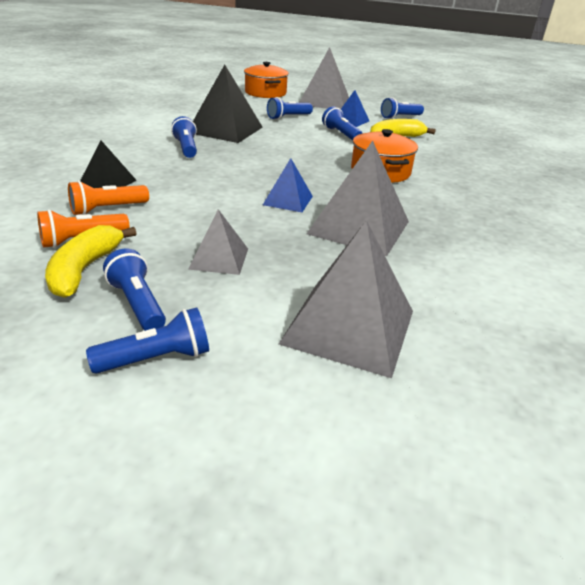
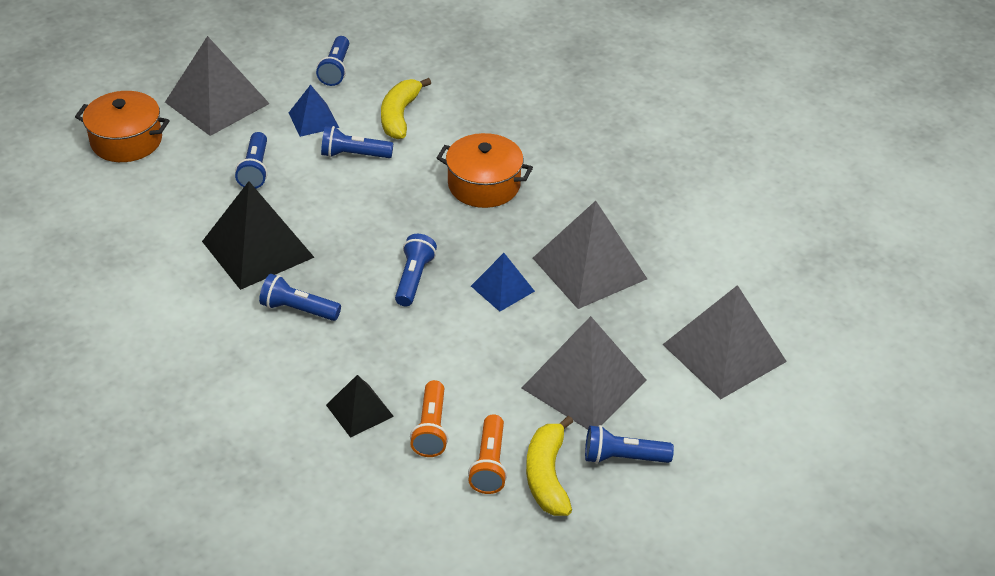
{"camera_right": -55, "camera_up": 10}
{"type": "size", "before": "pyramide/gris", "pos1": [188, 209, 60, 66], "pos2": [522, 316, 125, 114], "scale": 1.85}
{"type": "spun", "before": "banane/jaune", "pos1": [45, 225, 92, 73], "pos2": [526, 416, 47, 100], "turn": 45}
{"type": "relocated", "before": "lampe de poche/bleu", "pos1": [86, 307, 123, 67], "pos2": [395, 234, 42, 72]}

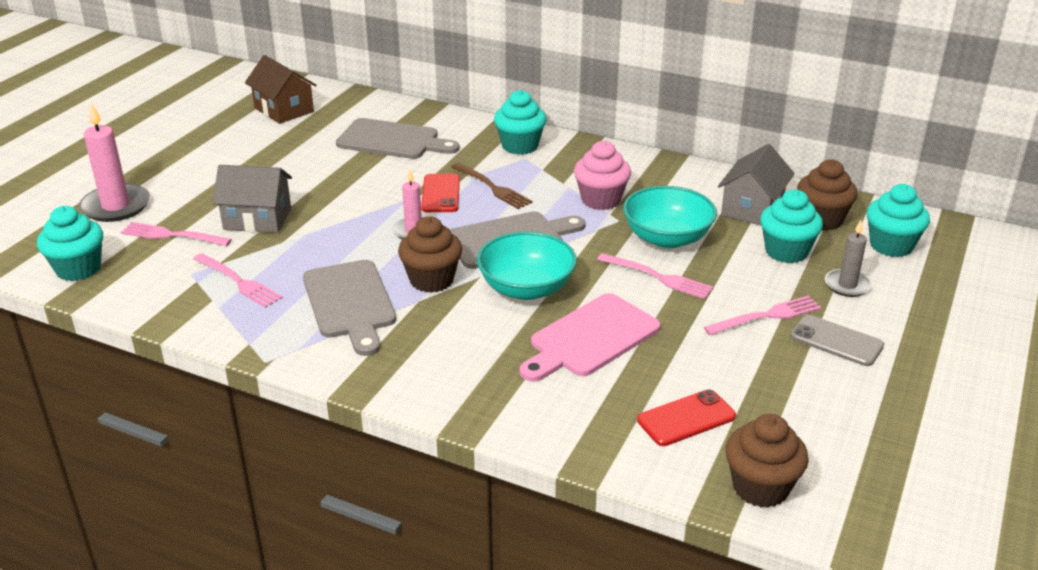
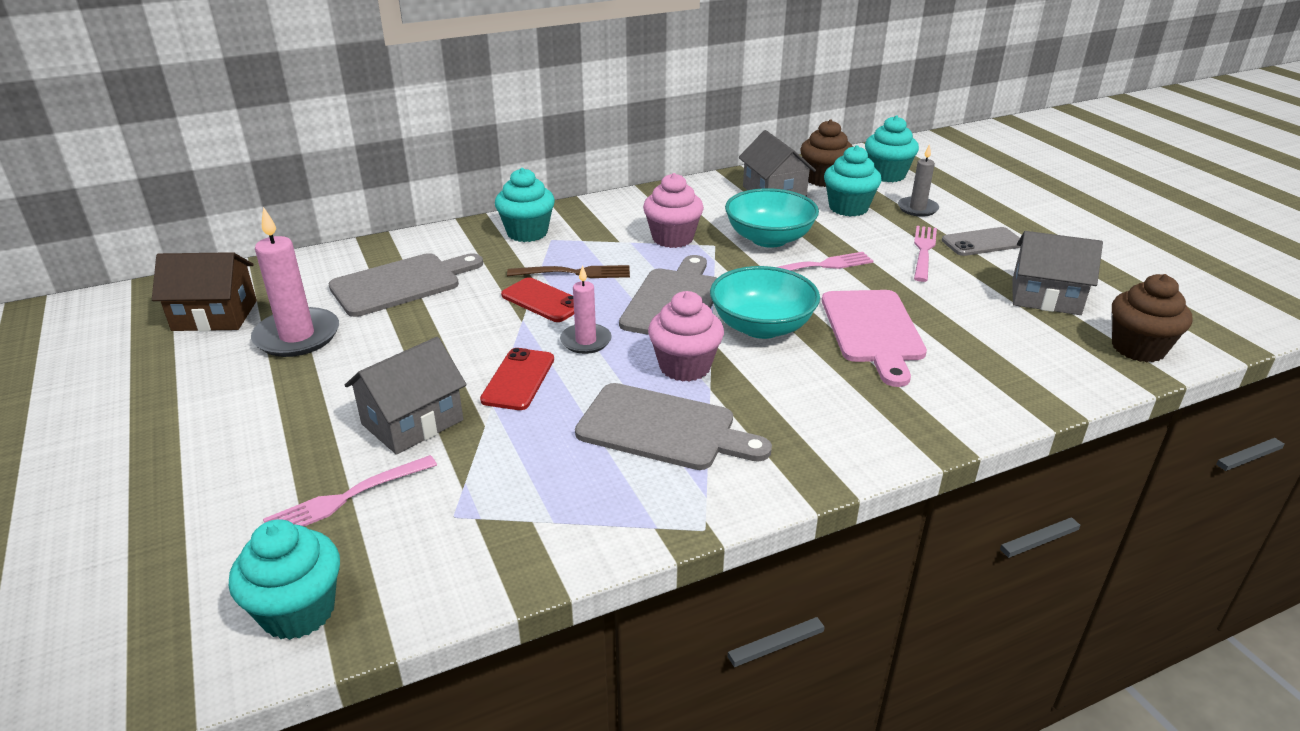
{"camera_right": -50, "camera_up": 0}
{"type": "relocated", "before": "bougie/rose", "pos1": [79, 103, 71, 119], "pos2": [251, 207, 88, 150]}
{"type": "colour", "before": "muffin/marron", "after": "muffin/rose", "pos1": [398, 216, 64, 77], "pos2": [648, 291, 76, 91]}
{"type": "missing", "before": "fourchette/rose", "pos1": [193, 253, 90, 55]}
{"type": "relocated", "before": "téléphone/rouge", "pos1": [637, 389, 99, 57], "pos2": [480, 348, 74, 62]}
{"type": "appeared", "after": "maison/gris", "pos2": [1012, 231, 91, 84]}

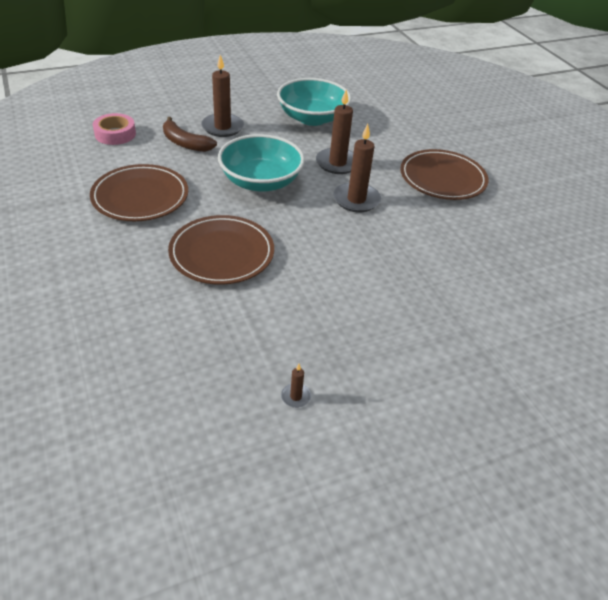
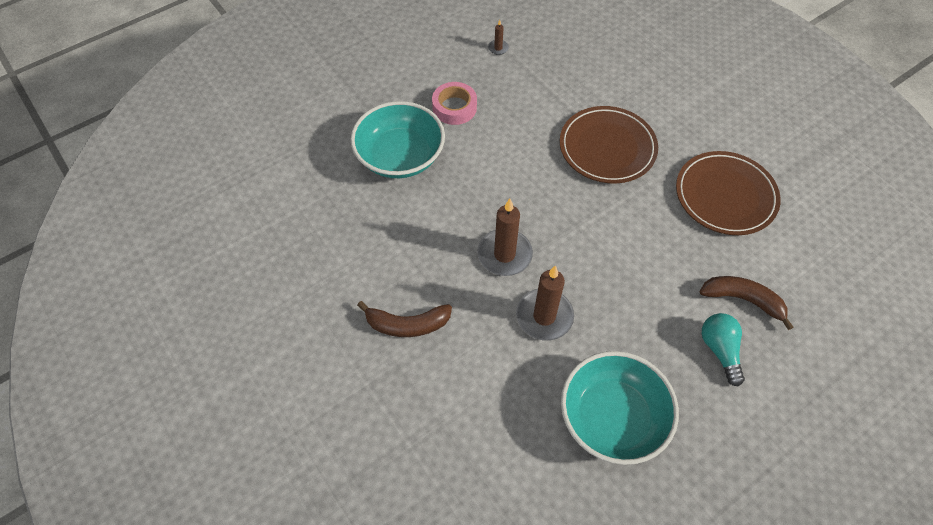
{"camera_right": 170, "camera_up": 15}
{"type": "exchanged", "before": "bougie/marron", "after": "ampoule/turquoise", "pos1": [201, 55, 43, 82], "pos2": [702, 313, 43, 73]}
{"type": "relocated", "before": "ruban adhésif/rose", "pos1": [93, 113, 43, 32], "pos2": [432, 82, 45, 43]}
{"type": "relocated", "before": "bol/turquoise", "pos1": [218, 134, 87, 58], "pos2": [351, 101, 94, 77]}
{"type": "exchanged", "before": "assiette/marron", "after": "banane/marron", "pos1": [400, 149, 89, 51], "pos2": [357, 301, 95, 36]}

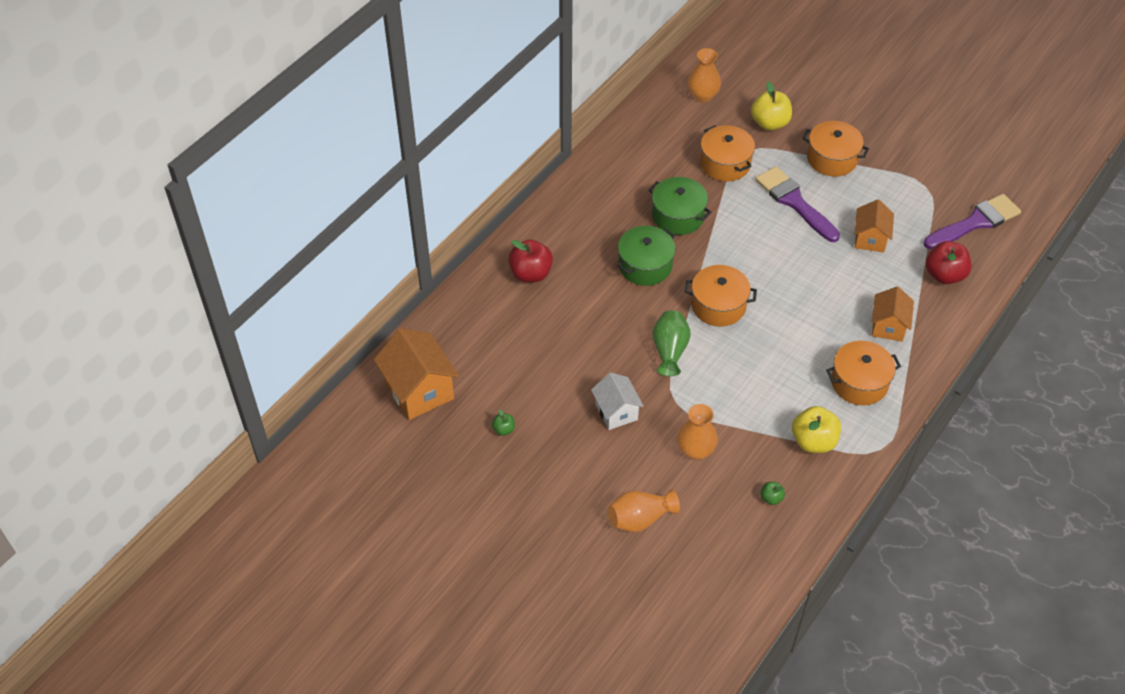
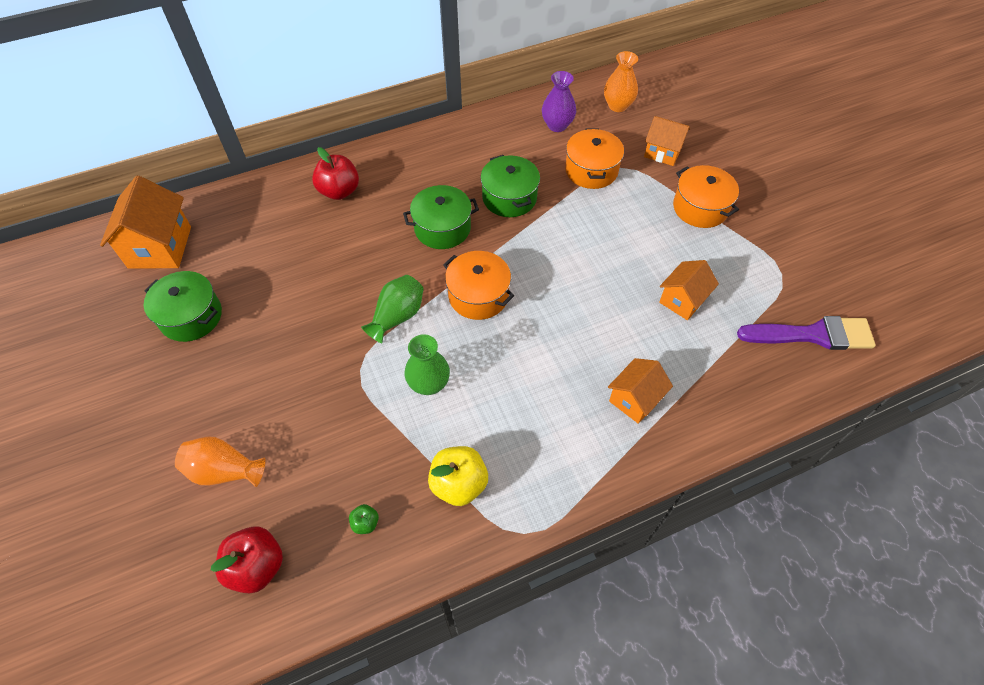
{"camera_right": 30, "camera_up": 5}
{"type": "exchanged", "before": "pomme/jaune", "after": "maison/orange", "pos1": [751, 81, 41, 49], "pos2": [644, 116, 46, 50]}
{"type": "missing", "before": "pinceau/violet", "pos1": [755, 166, 85, 76]}
{"type": "relocated", "before": "pomme/rouge", "pos1": [926, 241, 45, 43], "pos2": [211, 526, 72, 67]}
{"type": "missing", "before": "marmite/orange", "pos1": [826, 341, 75, 64]}
{"type": "missing", "before": "maison/blanc", "pos1": [591, 372, 53, 58]}
{"type": "missing", "before": "vase/orange", "pos1": [677, 404, 41, 56]}
{"type": "exchanged", "before": "pomme/vert", "after": "marmite/vert", "pos1": [492, 409, 23, 27], "pos2": [144, 271, 78, 71]}
{"type": "appeared", "after": "vase/violet", "pos2": [542, 71, 34, 61]}
{"type": "appeared", "after": "vase/vert", "pos2": [405, 334, 45, 61]}

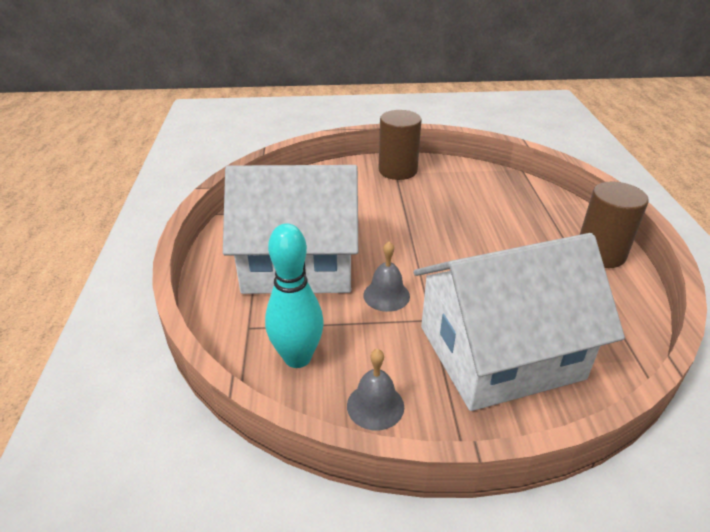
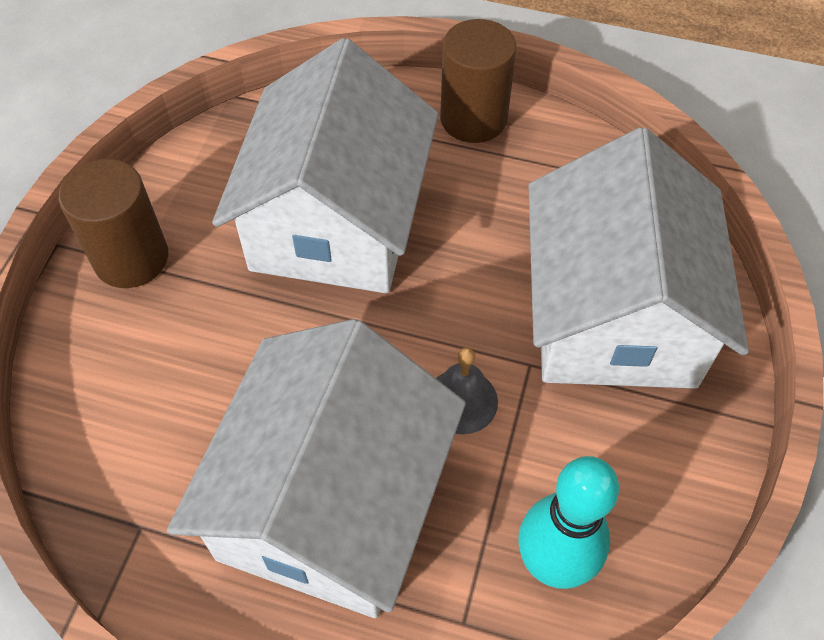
{"camera_right": -70, "camera_up": 20}
{"type": "missing", "before": "cloche/gris", "pos1": [347, 349, 57, 82]}
{"type": "appeared", "after": "maison/blanc", "pos2": [212, 38, 227, 255]}

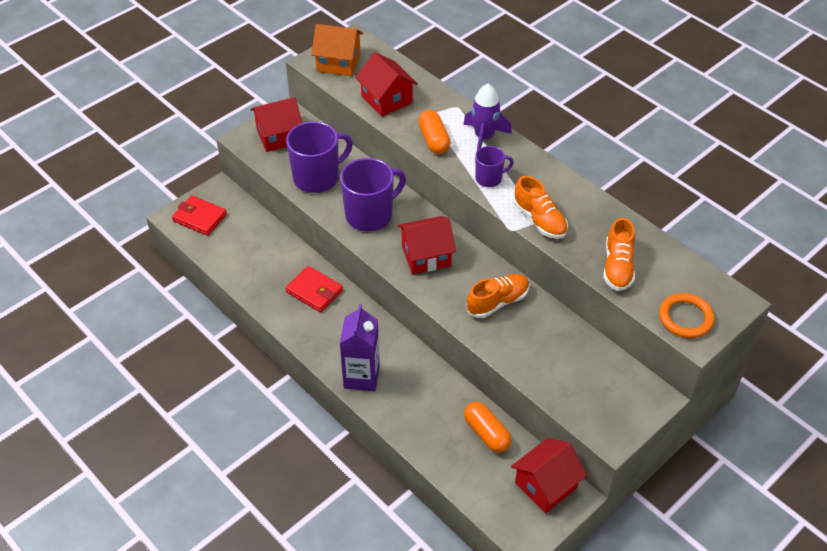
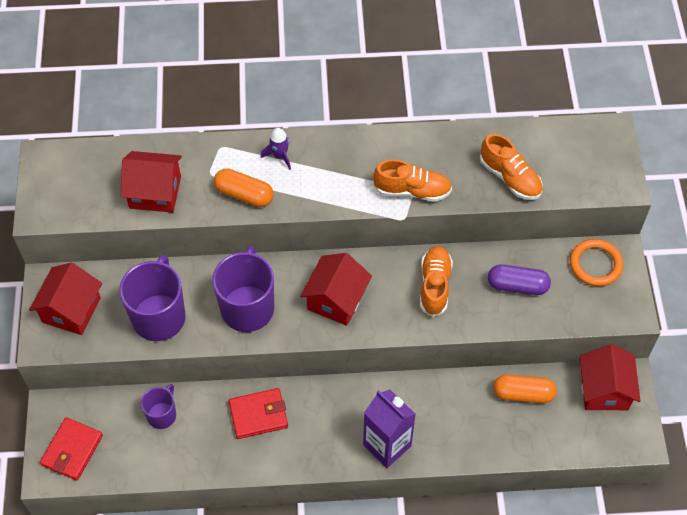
{"camera_right": -50, "camera_up": 10}
{"type": "missing", "before": "maison/orange", "pos1": [311, 24, 52, 52]}
{"type": "size", "before": "fusée/violet", "pos1": [463, 84, 49, 67], "pos2": [261, 128, 30, 42], "scale": 0.6}
{"type": "relocated", "before": "tasse/violet", "pos1": [475, 146, 39, 41], "pos2": [141, 384, 35, 45]}
{"type": "spun", "before": "portefeuille/rouge", "pos1": [172, 195, 55, 41], "pos2": [40, 417, 63, 64], "turn": -45}
{"type": "relocated", "before": "anneau/orange", "pos1": [659, 293, 56, 45], "pos2": [570, 239, 53, 47]}
{"type": "appeared", "after": "gélule/violet", "pos2": [488, 265, 63, 30]}

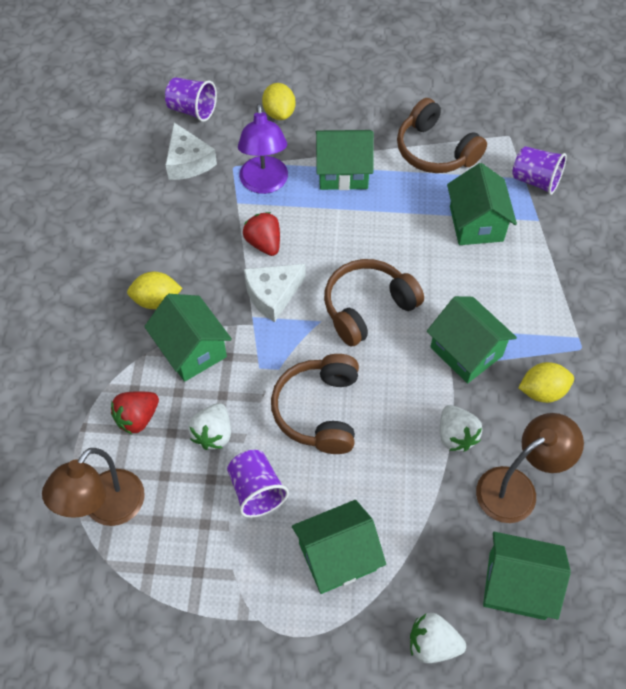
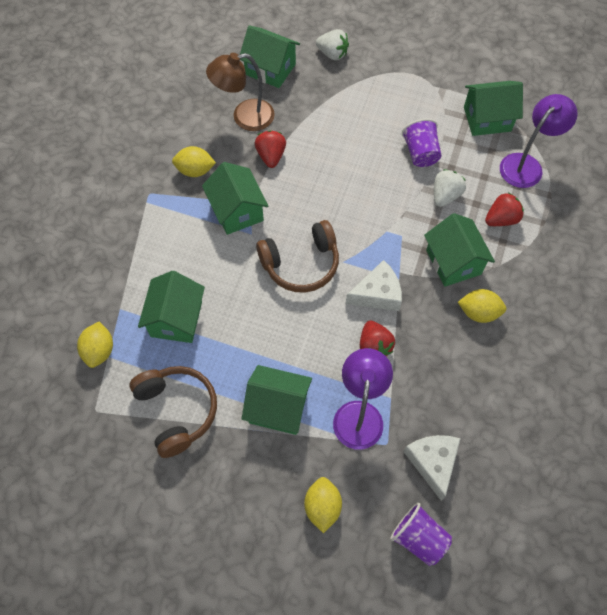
{"camera_right": -165, "camera_up": 5}
{"type": "exchanged", "before": "gobelet/violet", "after": "citron/jaune", "pos1": [512, 146, 55, 49], "pos2": [77, 321, 36, 47]}
{"type": "missing", "before": "casque audio/marron", "pos1": [271, 354, 88, 100]}
{"type": "colour", "before": "fraise/blanc", "after": "fraise/rouge", "pos1": [440, 405, 43, 47], "pos2": [255, 130, 31, 38]}
{"type": "colour", "before": "lampe/marron", "after": "lampe/violet", "pos1": [42, 448, 103, 78], "pos2": [500, 94, 78, 94]}
{"type": "relocated", "before": "maison/vert", "pos1": [292, 500, 94, 94], "pos2": [464, 81, 59, 55]}

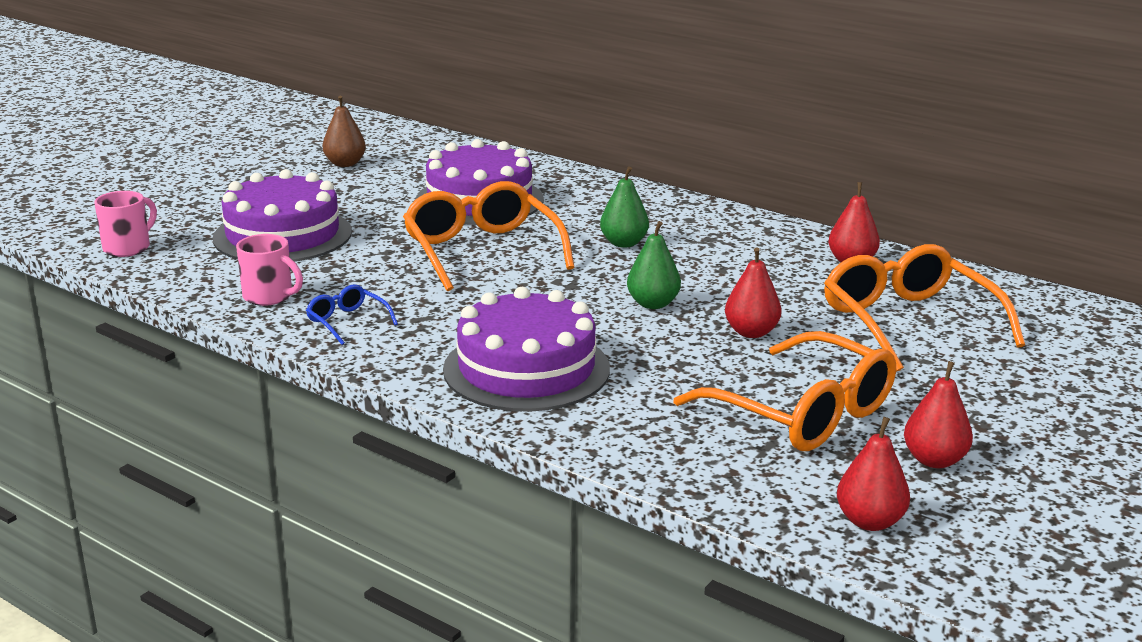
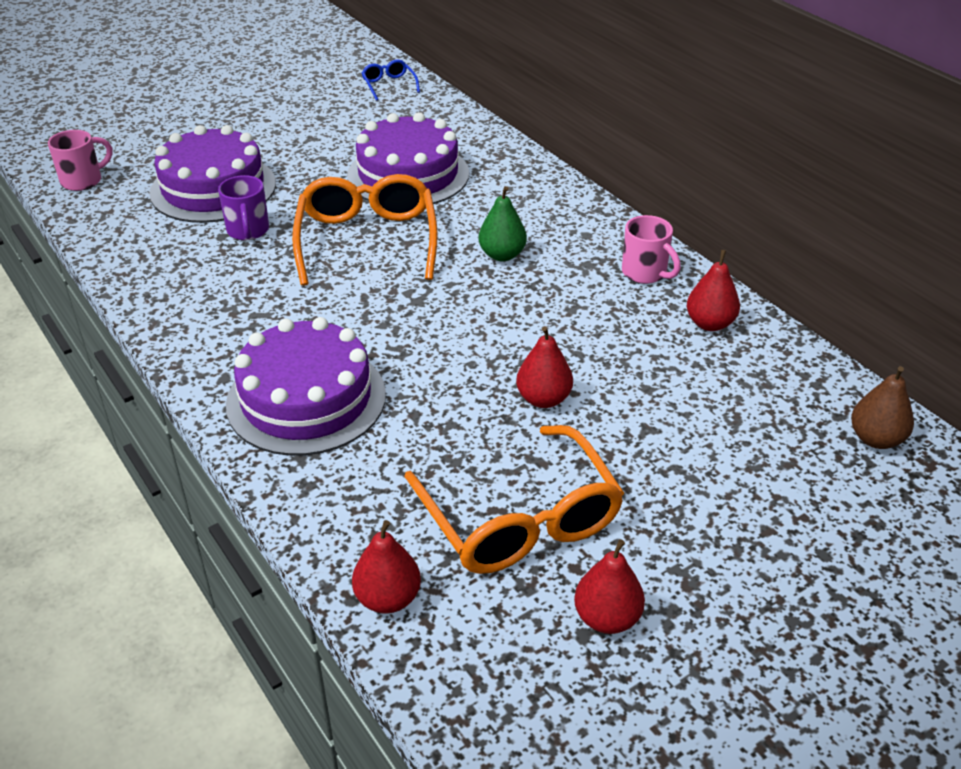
{"camera_right": 20, "camera_up": 15}
{"type": "relocated", "before": "poire/marron", "pos1": [323, 96, 43, 71], "pos2": [851, 366, 63, 83]}
{"type": "missing", "before": "poire/vert", "pos1": [627, 221, 54, 88]}
{"type": "relocated", "before": "tasse/rose", "pos1": [236, 234, 67, 72], "pos2": [622, 215, 59, 69]}
{"type": "missing", "before": "lunettes/orange", "pos1": [824, 244, 201, 128]}
{"type": "relocated", "before": "lunettes/bleu", "pos1": [306, 284, 92, 61], "pos2": [362, 59, 58, 42]}
{"type": "relocated", "before": "poire/rouge", "pos1": [837, 417, 73, 114], "pos2": [352, 520, 69, 93]}
{"type": "appeared", "after": "tasse/violet", "pos2": [218, 175, 51, 65]}

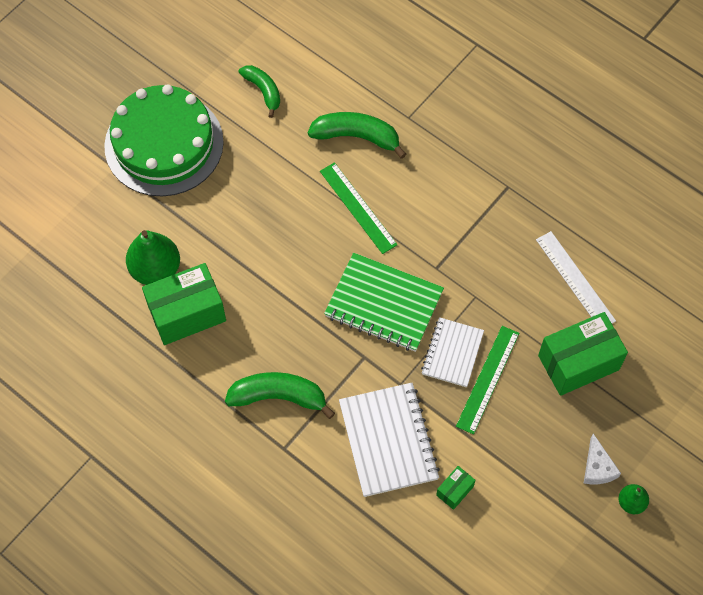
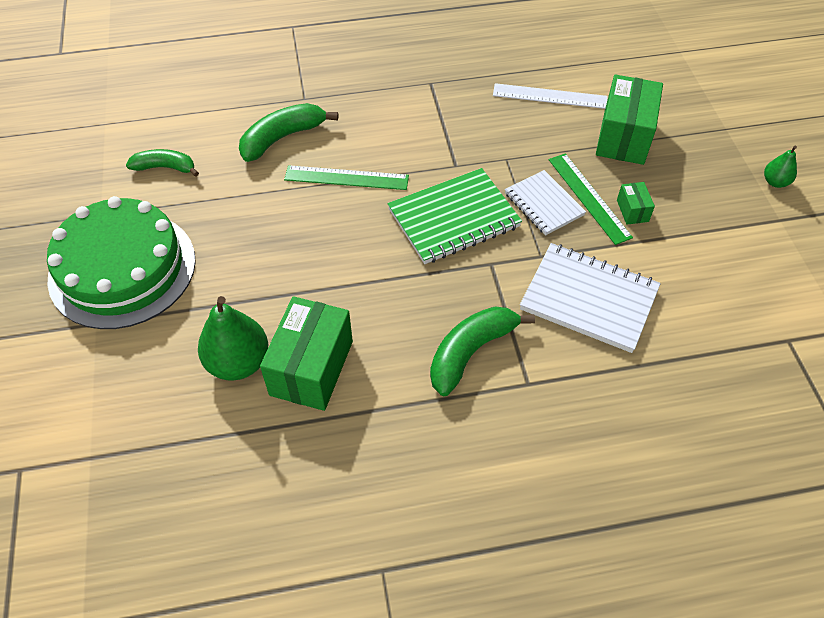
{"camera_right": -50, "camera_up": -10}
{"type": "missing", "before": "fromage/blanc", "pos1": [584, 434, 37, 50]}
{"type": "relocated", "before": "boîte/vert", "pos1": [436, 466, 40, 44], "pos2": [617, 182, 38, 43]}

